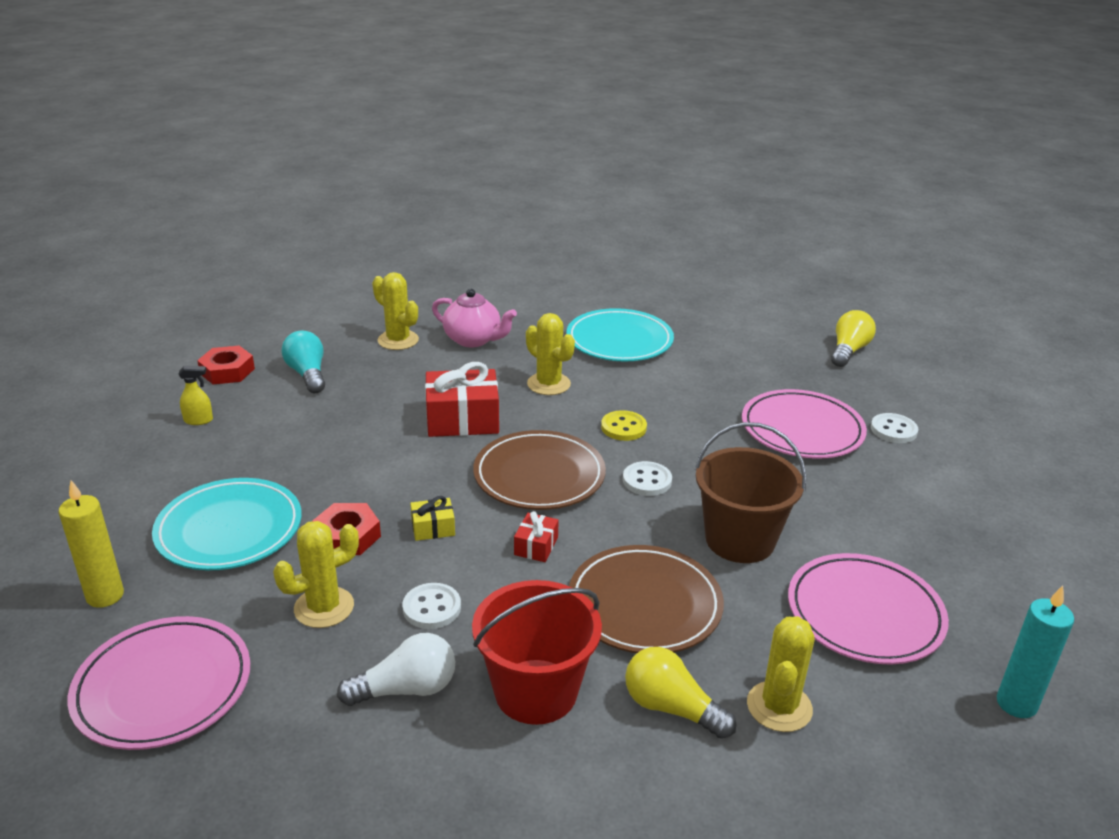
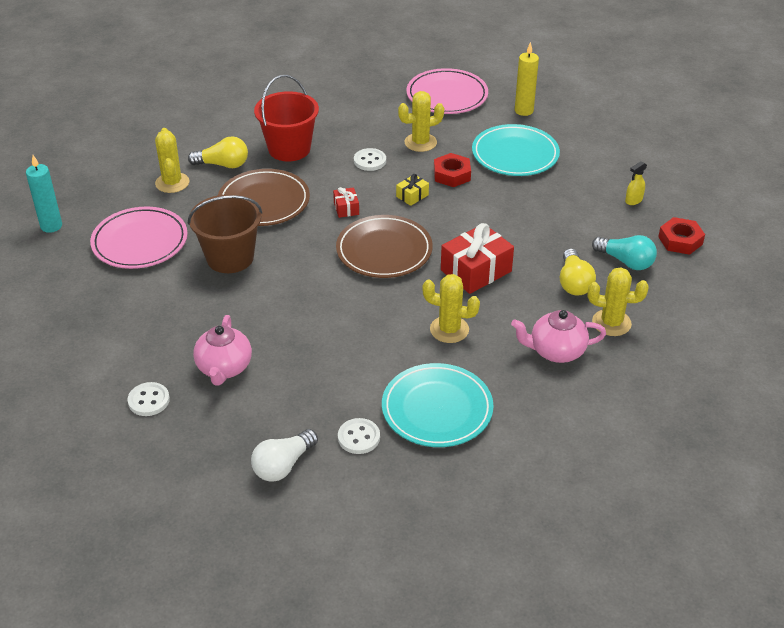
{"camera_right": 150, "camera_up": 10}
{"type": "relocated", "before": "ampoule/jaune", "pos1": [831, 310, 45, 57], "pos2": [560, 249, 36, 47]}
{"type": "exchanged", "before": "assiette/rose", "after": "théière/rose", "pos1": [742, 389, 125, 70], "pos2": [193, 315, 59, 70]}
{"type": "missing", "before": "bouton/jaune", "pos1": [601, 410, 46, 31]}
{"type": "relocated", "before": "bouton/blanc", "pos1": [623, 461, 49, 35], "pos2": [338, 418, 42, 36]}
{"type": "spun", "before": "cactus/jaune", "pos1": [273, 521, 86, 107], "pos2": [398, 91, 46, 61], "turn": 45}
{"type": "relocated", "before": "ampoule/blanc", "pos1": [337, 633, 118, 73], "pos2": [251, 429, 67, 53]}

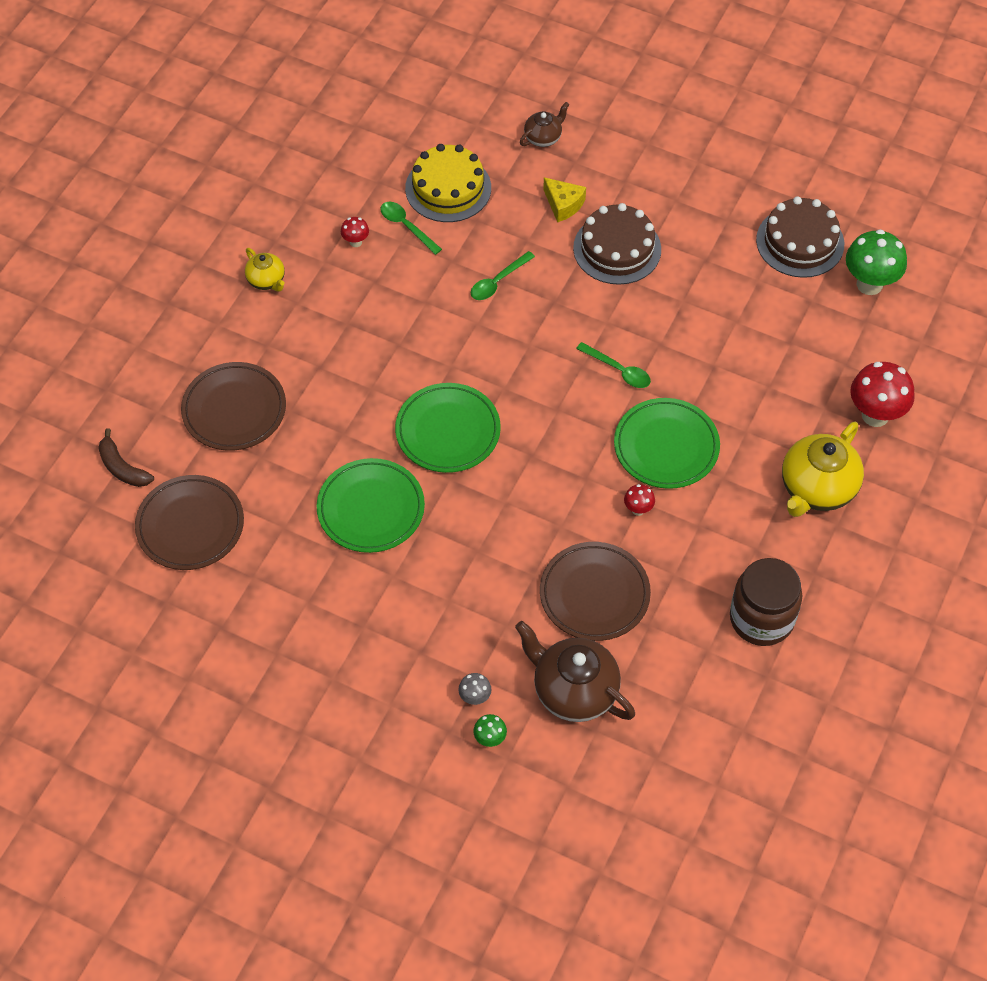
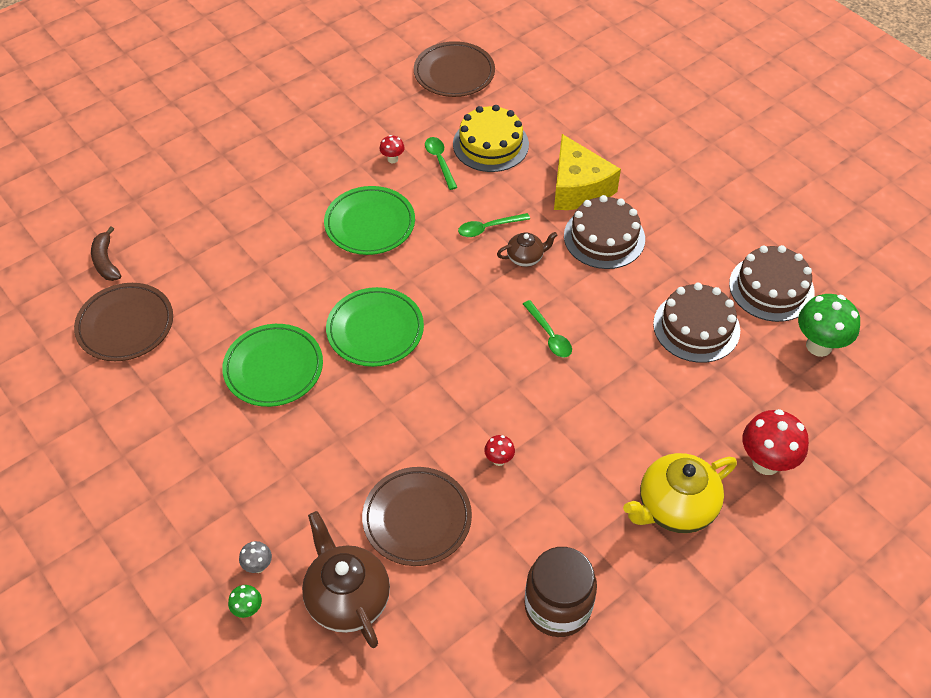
{"camera_right": 25, "camera_up": -5}
{"type": "relocated", "before": "théière/marron", "pos1": [520, 102, 49, 45], "pos2": [497, 232, 60, 35]}
{"type": "size", "before": "fromage/jaune", "pos1": [543, 177, 43, 45], "pos2": [554, 134, 67, 76], "scale": 1.86}
{"type": "missing", "before": "théière/jaune", "pos1": [245, 248, 40, 44]}
{"type": "relocated", "before": "assiette/marron", "pos1": [181, 362, 105, 89], "pos2": [414, 41, 81, 56]}
{"type": "relocated", "before": "assiette/vert", "pos1": [614, 398, 106, 91], "pos2": [324, 186, 91, 69]}
{"type": "appeared", "after": "gâteau/marron", "pos2": [653, 283, 87, 80]}

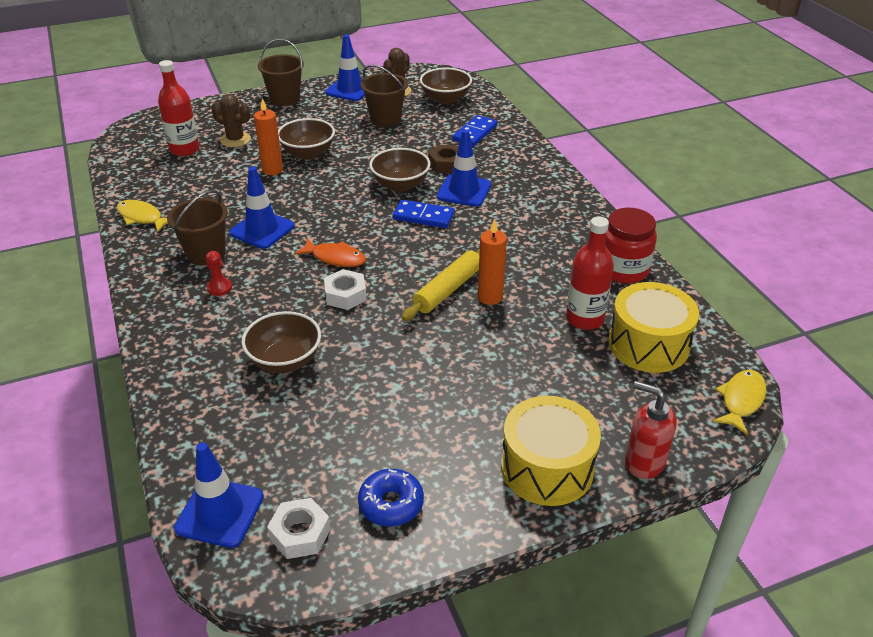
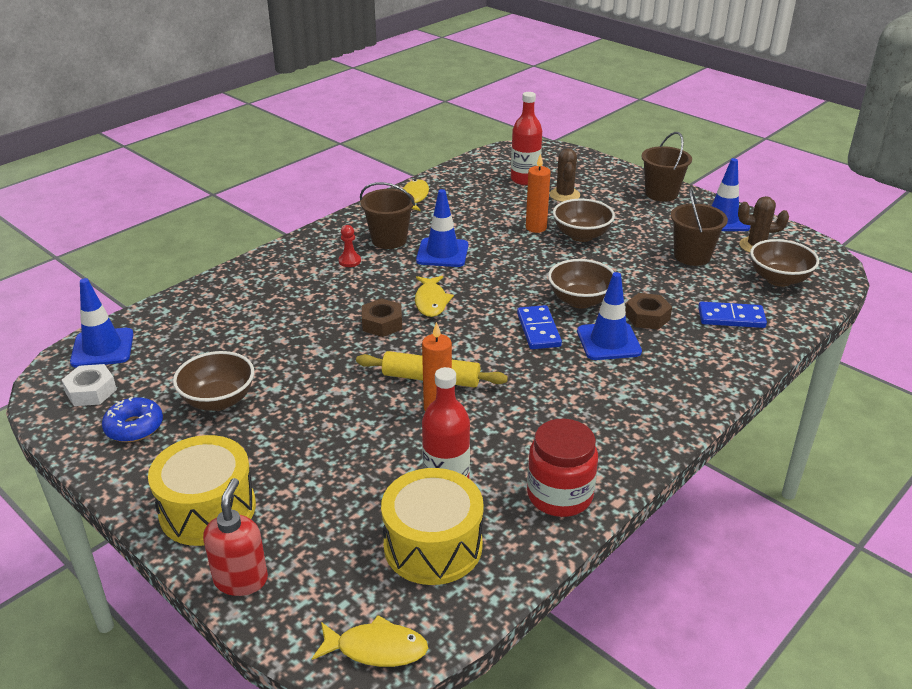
{"camera_right": 65, "camera_up": -5}
{"type": "colour", "before": "poisson/orange", "after": "poisson/jaune", "pos1": [294, 238, 72, 29], "pos2": [415, 276, 39, 41]}
{"type": "colour", "before": "écrou/blanc", "after": "écrou/marron", "pos1": [324, 269, 43, 41], "pos2": [362, 298, 40, 39]}
{"type": "relocated", "before": "bol/marron", "pos1": [242, 311, 79, 62], "pos2": [173, 351, 81, 60]}

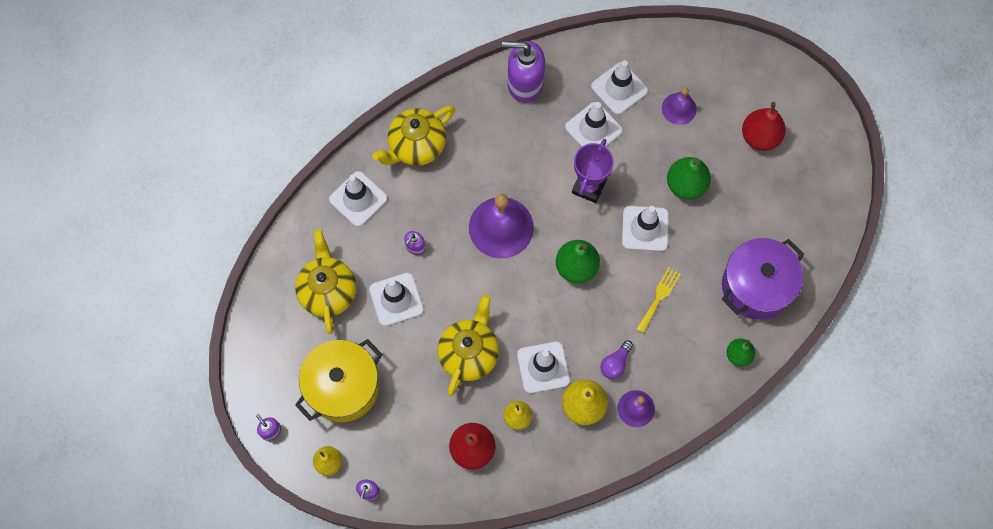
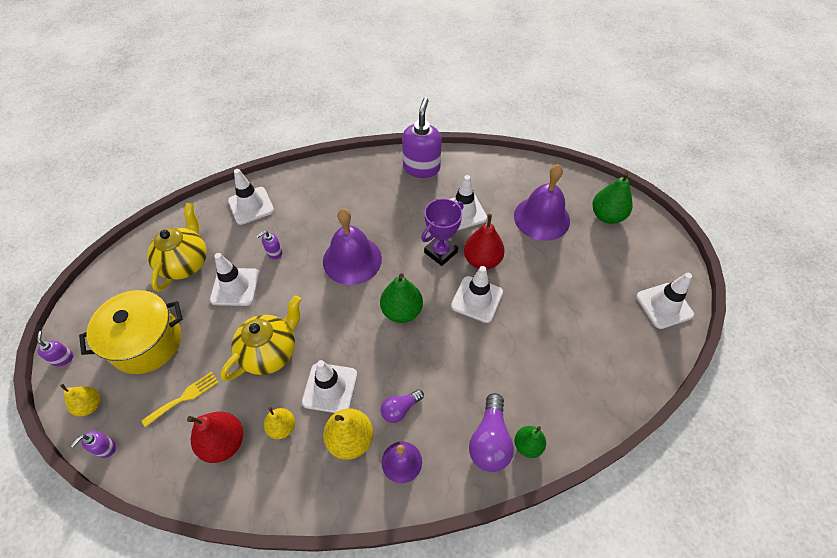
{"camera_right": 20, "camera_up": -15}
{"type": "spun", "before": "distributeur de savon/violet", "pos1": [502, 41, 43, 62], "pos2": [402, 97, 40, 81], "turn": 75}
{"type": "relocated", "before": "cône de chantier/blanc", "pos1": [591, 60, 57, 55], "pos2": [636, 273, 58, 56]}
{"type": "size", "before": "cloche/violet", "pos1": [662, 87, 35, 38], "pos2": [514, 164, 56, 77], "scale": 1.81}
{"type": "relocated", "before": "poire/rouge", "pos1": [742, 102, 44, 49], "pos2": [464, 214, 41, 56]}
{"type": "missing", "before": "théière/jaune", "pos1": [372, 106, 83, 60]}
{"type": "relocated", "before": "poire/vert", "pos1": [667, 157, 44, 43], "pos2": [593, 172, 40, 52]}
{"type": "missing", "before": "marmite/violet", "pos1": [722, 238, 82, 82]}
{"type": "relocated", "before": "fourchette/jaune", "pos1": [636, 267, 45, 67], "pos2": [141, 372, 78, 55]}
{"type": "appeared", "after": "ampoule/violet", "pos2": [469, 393, 45, 79]}

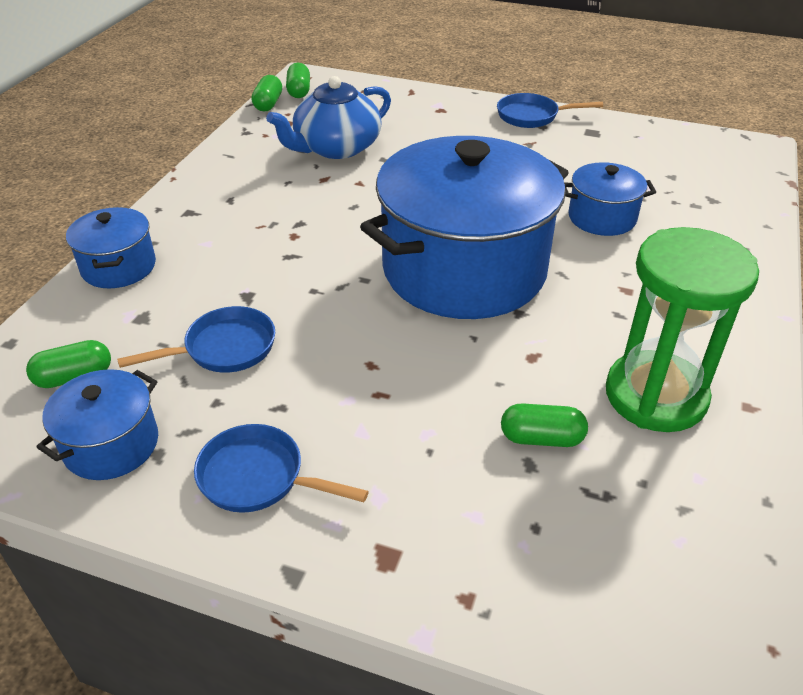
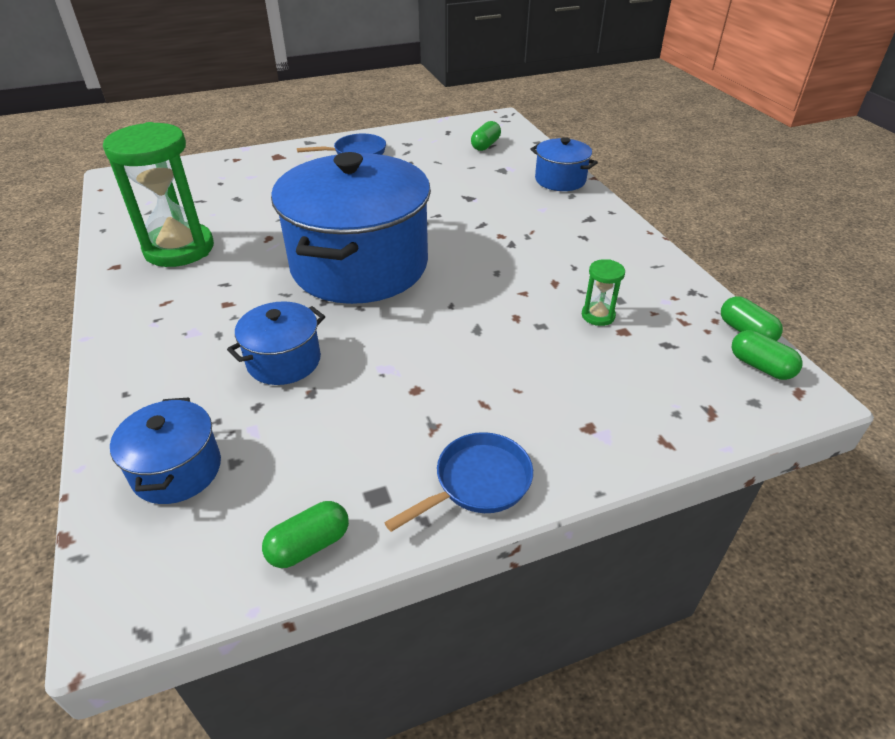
{"camera_right": 140, "camera_up": 0}
{"type": "exchanged", "before": "théière/bleu", "after": "sablier/vert", "pos1": [266, 76, 125, 83], "pos2": [582, 259, 43, 67]}
{"type": "missing", "before": "poêle/bleu", "pos1": [117, 306, 158, 67]}
{"type": "relocated", "before": "marmite/bleu", "pos1": [36, 369, 122, 111], "pos2": [110, 397, 111, 107]}
{"type": "relocated", "before": "gélule/vert", "pos1": [501, 403, 87, 44], "pos2": [262, 501, 87, 67]}

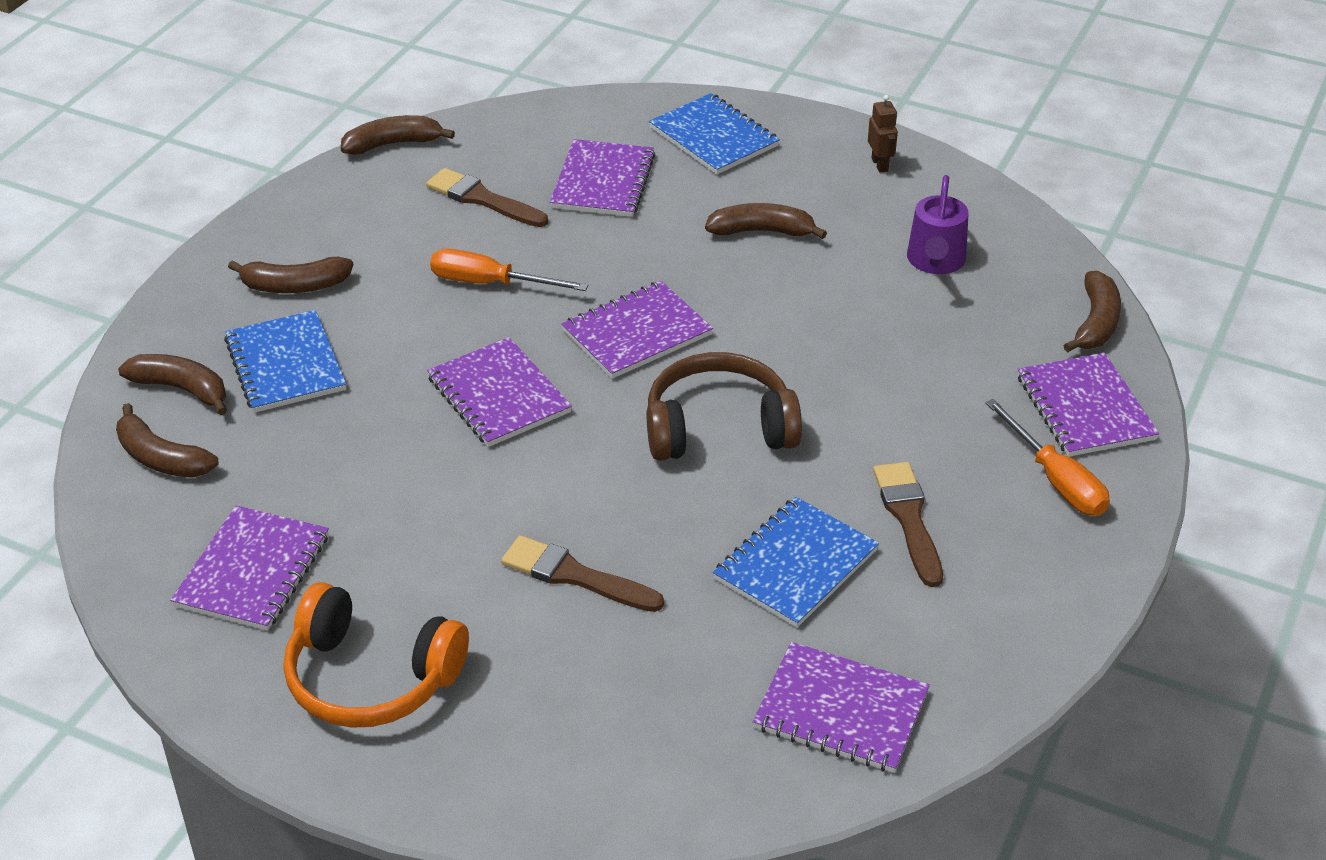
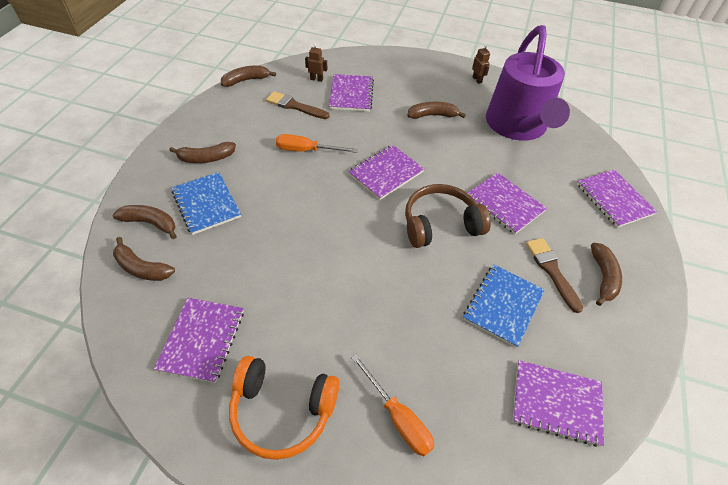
{"camera_right": -10, "camera_up": 10}
{"type": "missing", "before": "carnet/bleu", "pos1": [649, 93, 131, 81]}
{"type": "size", "before": "arrosoir/violet", "pos1": [907, 175, 62, 99], "pos2": [486, 25, 84, 116], "scale": 2.2}
{"type": "relocated", "before": "banane/marron", "pos1": [1063, 271, 58, 81], "pos2": [591, 243, 31, 63]}
{"type": "relocated", "before": "carnet/violet", "pos1": [427, 337, 145, 110], "pos2": [468, 172, 79, 62]}
{"type": "relocated", "before": "tournevis/orange", "pos1": [985, 399, 125, 117], "pos2": [351, 354, 84, 102]}
{"type": "missing", "before": "pinceau/marron", "pos1": [501, 535, 163, 77]}
{"type": "appeared", "after": "robot/marron", "pos2": [305, 44, 22, 38]}

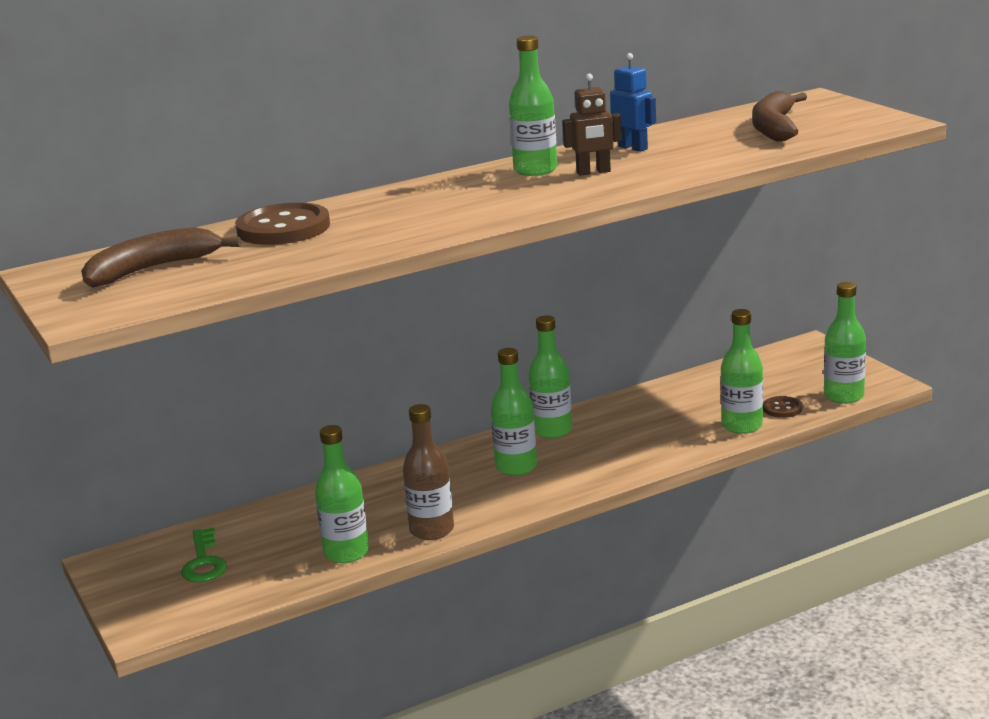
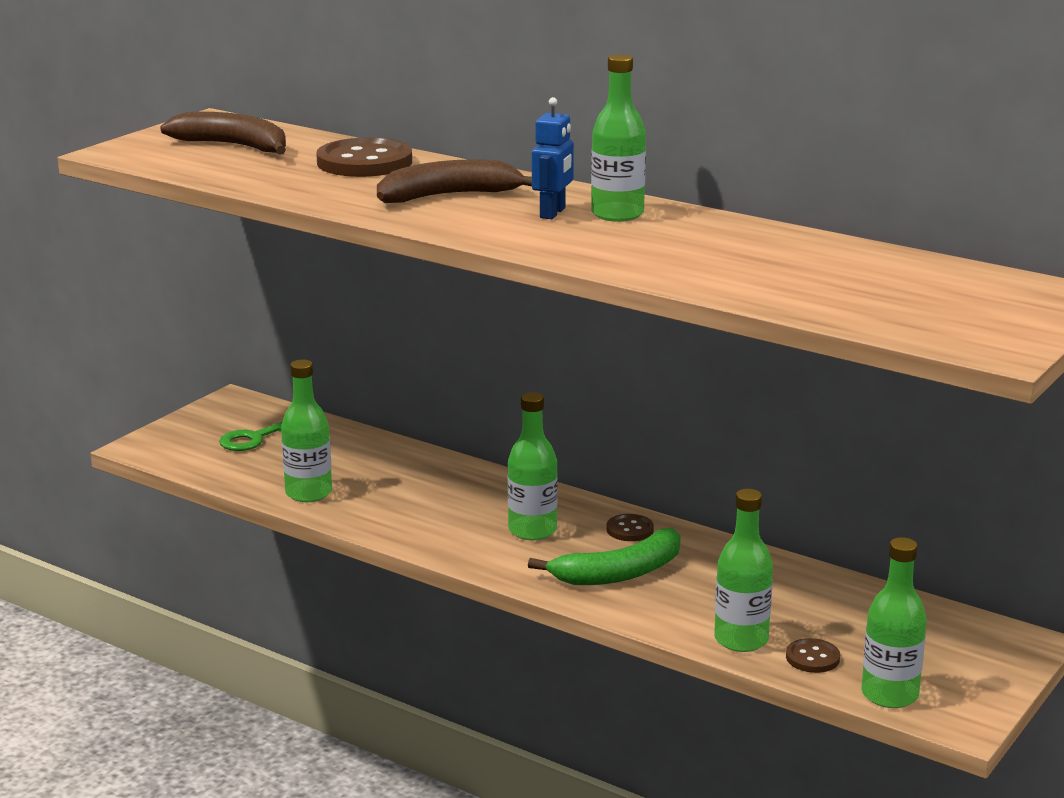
{"camera_right": 60, "camera_up": 0}
{"type": "relocated", "before": "robot/bleu", "pos1": [610, 53, 46, 99], "pos2": [532, 97, 42, 122]}
{"type": "missing", "before": "robot/marron", "pos1": [562, 73, 60, 103]}
{"type": "relocated", "before": "banane/marron", "pos1": [752, 91, 55, 51], "pos2": [377, 159, 155, 44]}
{"type": "exchanged", "before": "bouteille/vert", "after": "bouton/marron", "pos1": [528, 316, 44, 123], "pos2": [606, 514, 48, 27]}
{"type": "missing", "before": "bouteille/marron", "pos1": [403, 404, 51, 136]}
{"type": "appeared", "after": "banane/vert", "pos2": [528, 528, 153, 57]}

